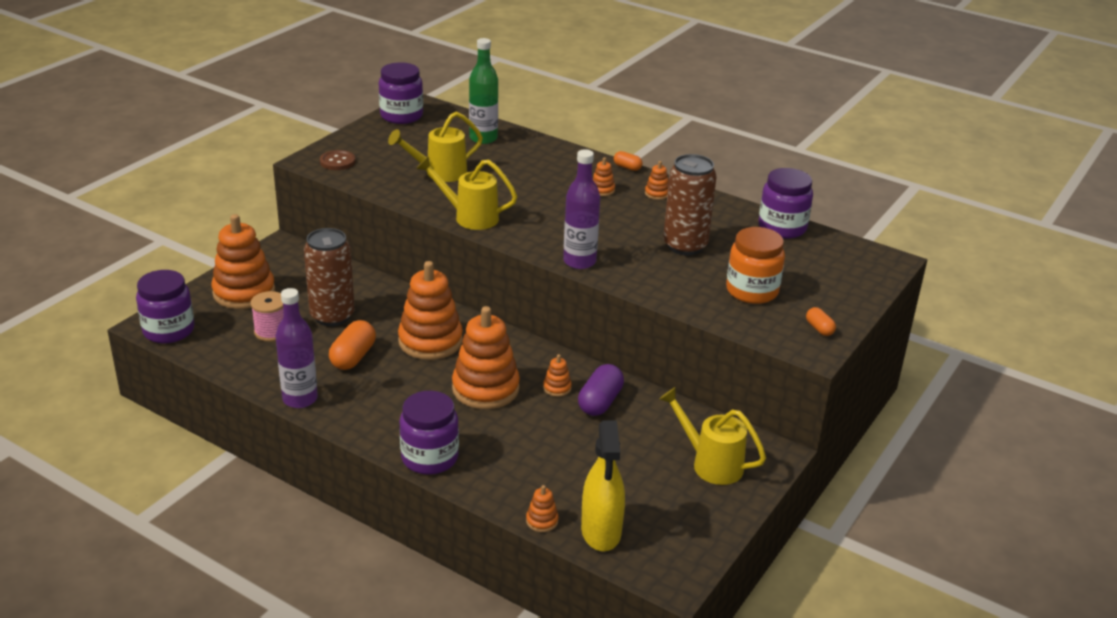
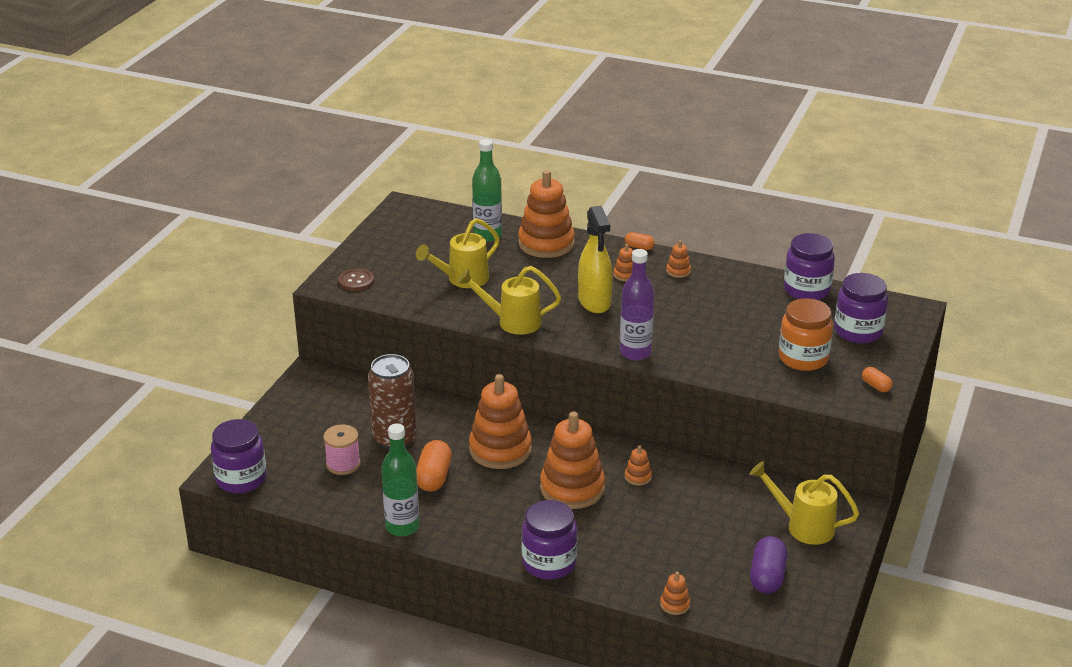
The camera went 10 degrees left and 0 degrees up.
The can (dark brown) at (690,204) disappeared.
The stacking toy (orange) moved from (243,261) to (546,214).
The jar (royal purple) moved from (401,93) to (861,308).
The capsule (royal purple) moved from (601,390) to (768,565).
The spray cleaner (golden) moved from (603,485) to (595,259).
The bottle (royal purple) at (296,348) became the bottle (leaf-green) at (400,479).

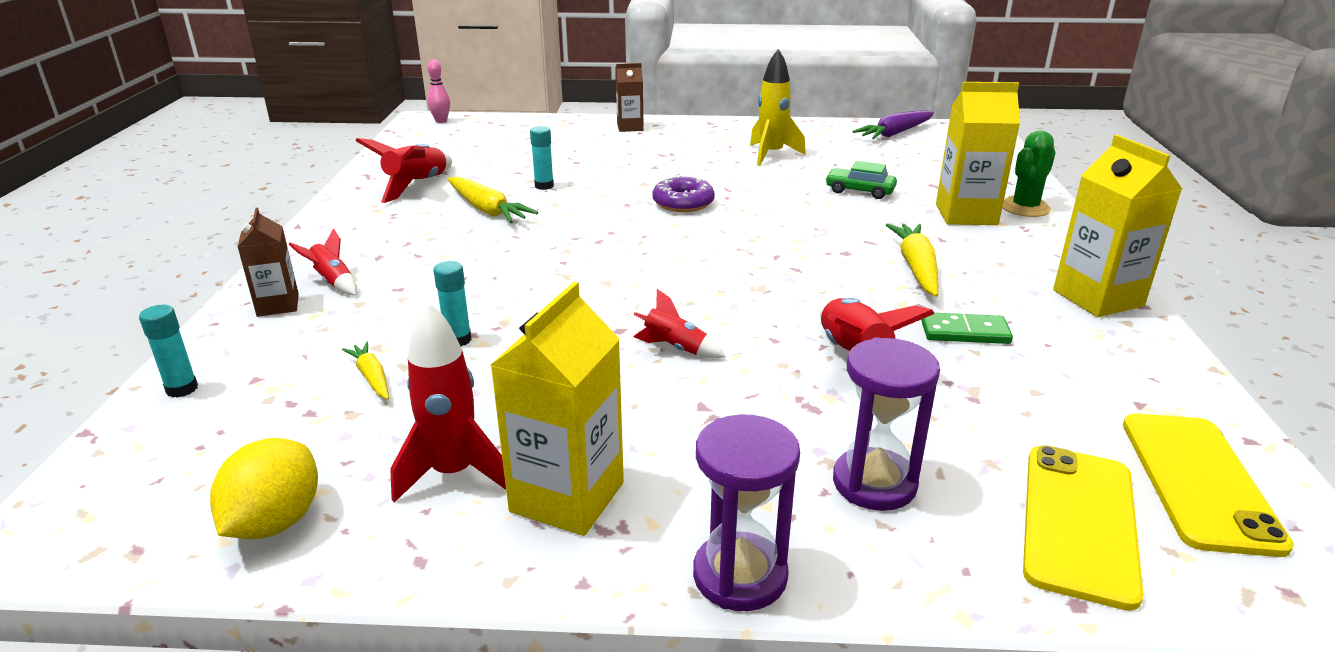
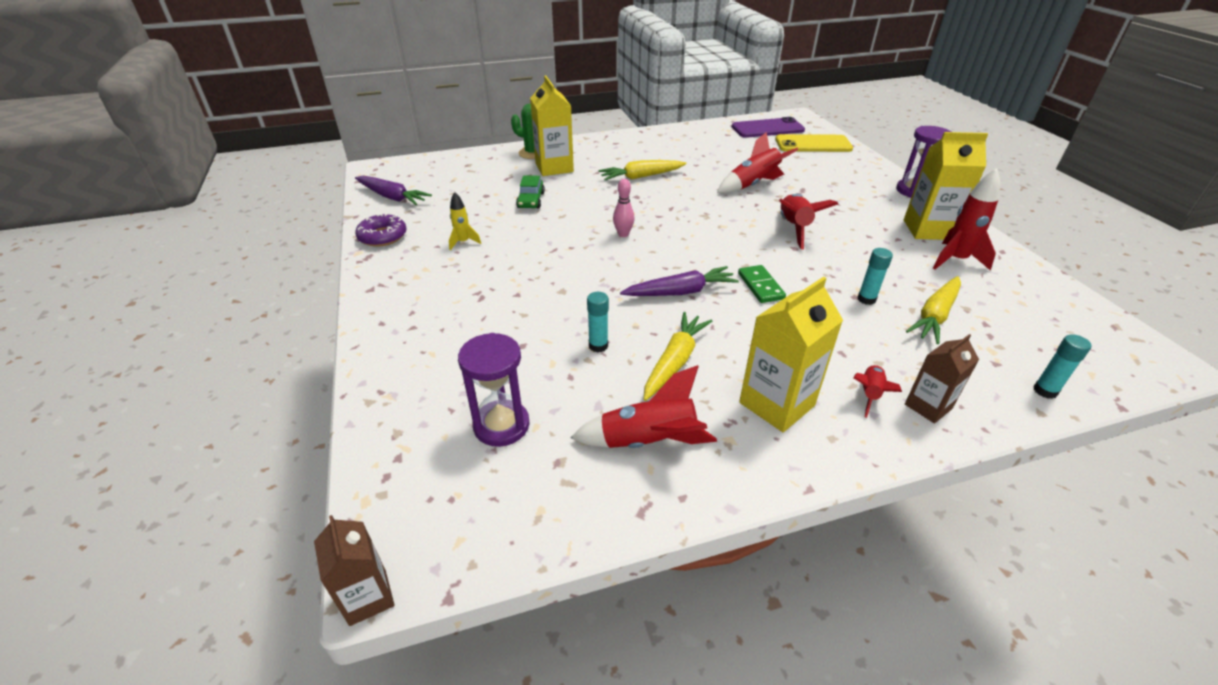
The camera went 110 degrees left and 10 degrees up.
The toy lemon (golden) at (264,488) disappeared.
The toy carrot (royal purple) at (679,281) appeared.
The bowling pin (pink) moved from (439,91) to (623,208).
The milk carton (dark brown) moved from (630,97) to (354,570).
The glazed donut (royal purple) moved from (683,193) to (380,230).
The hourglass (royal purple) moved from (886,424) to (494,390).
The domino (leaf-green) moved from (967,328) to (762,284).
The milk carton (golden) moved from (1117,226) to (791,354).
The smartphone (golden) at (1208,485) became the smartphone (royal purple) at (768,127).
The toy carrot (golden) at (365,371) changed to 1.72 times the size.
The toy rocket (scarlet) at (679,323) changed to 1.70 times the size.
The toy rocket (golden) at (778,107) changed to 0.59 times the size.

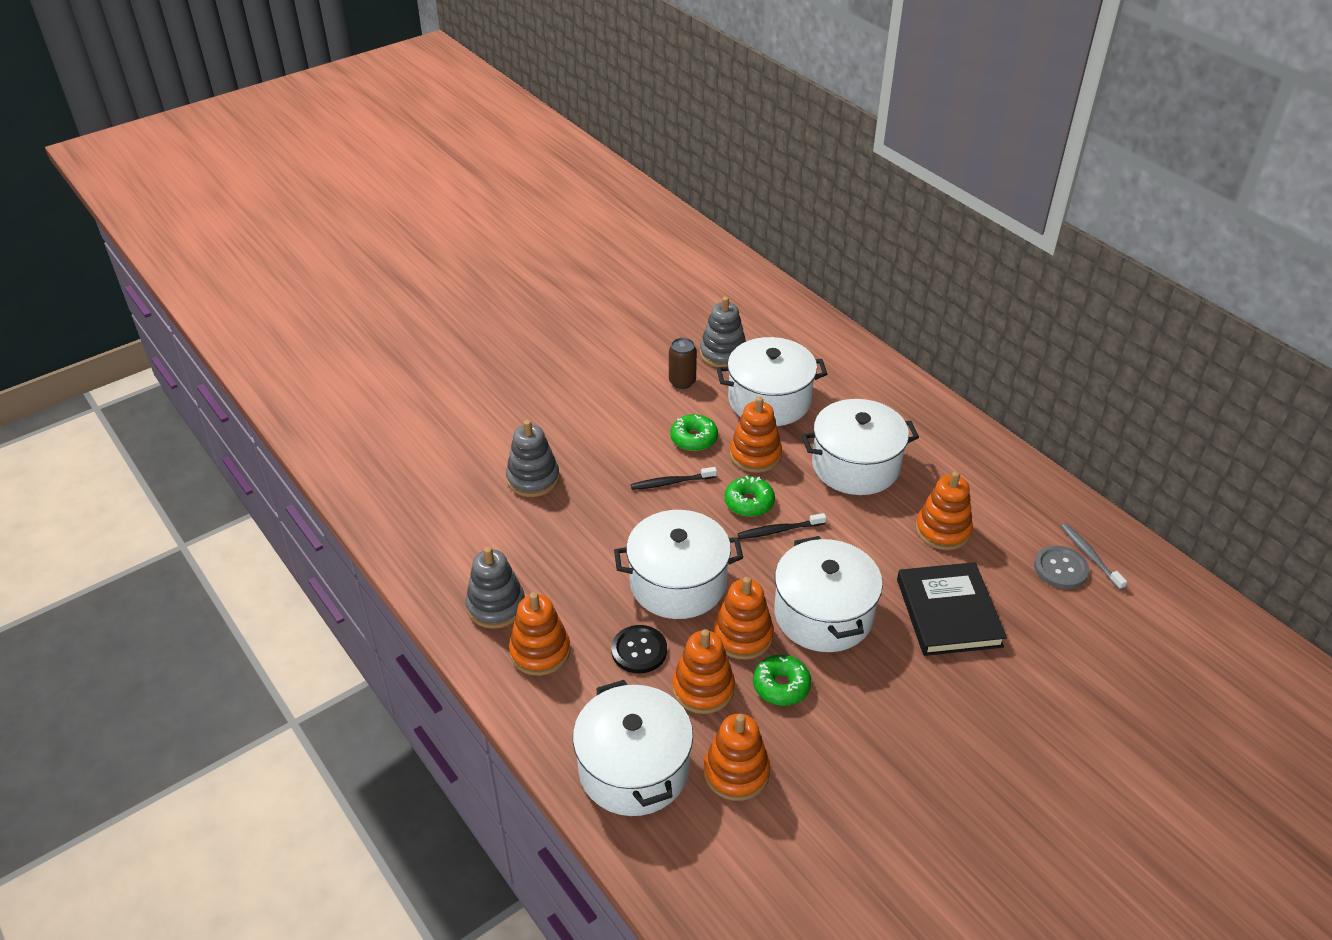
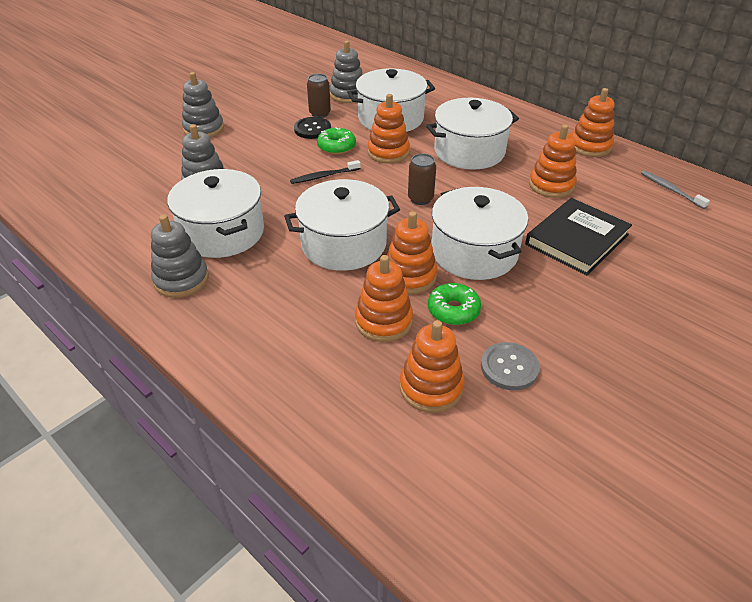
The camera went 10 degrees left and 0 degrees up.
The glazed donut (leaf-green) at (750,496) disappeared.
The stacking toy (gray) at (203,104) appeared.
The stacking toy (orange) moved from (540,634) to (593,122).
The stockpot (white) moved from (633,748) to (215,213).
The button (jet-black) moved from (639,649) to (312,128).
The button (gray) moved from (1061,567) to (510,366).
The tooth brush (jet-black) at (782,526) was replaced by the can (dark brown) at (422,179).
The hardcover (jet-black) at (952,609) turned 60 degrees clockwise.

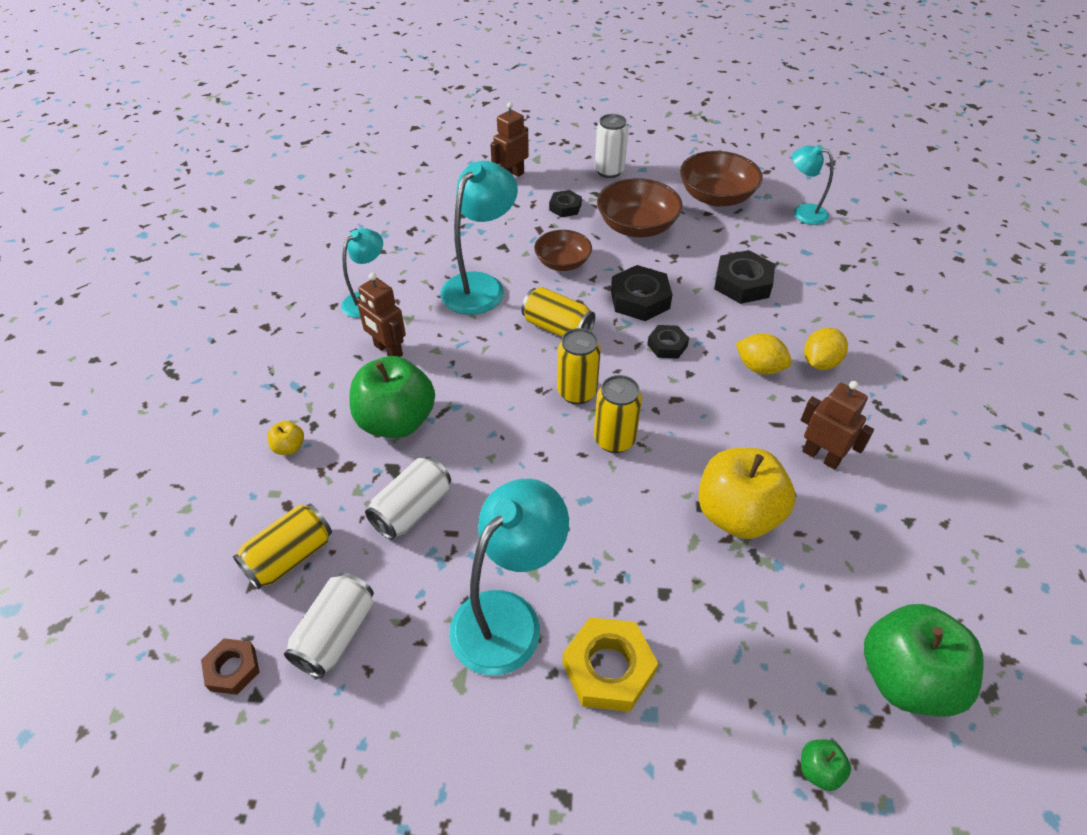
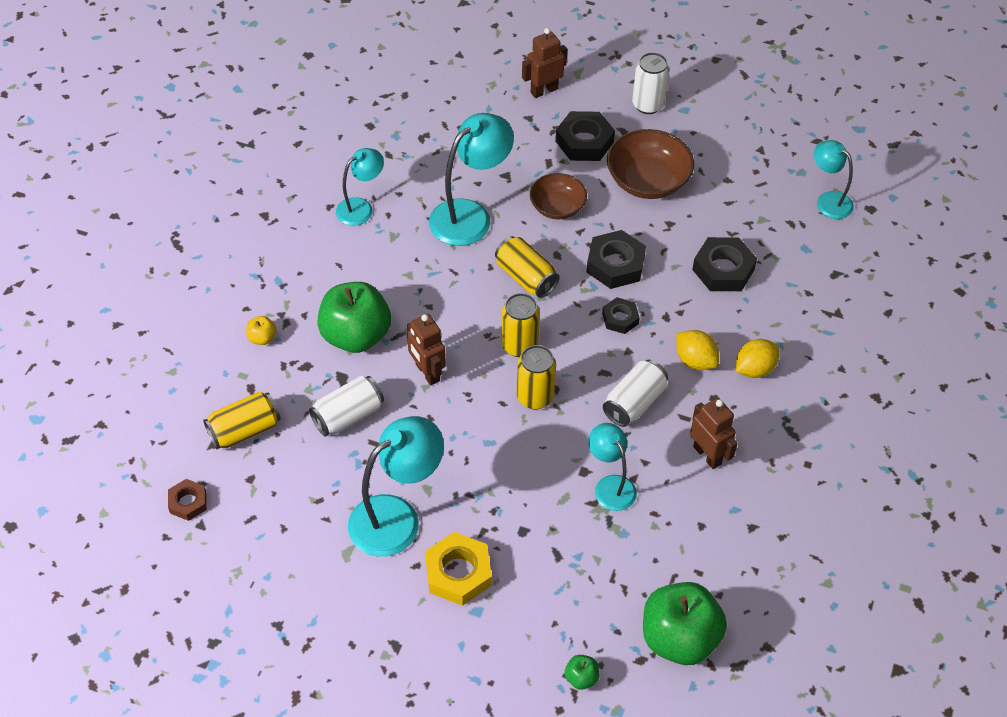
The camera went 15 degrees right and 5 degrees up.
The serving bowl (dark brown) at (721,178) disappeared.
The can (white) moved from (329,625) to (635,393).
The toy robot (dark brown) moved from (381,315) to (426,349).
The apple (golden) at (747,493) was replaced by the lamp (teal) at (612,467).
The hex nut (jet-black) at (565,203) changed to 1.68 times the size.

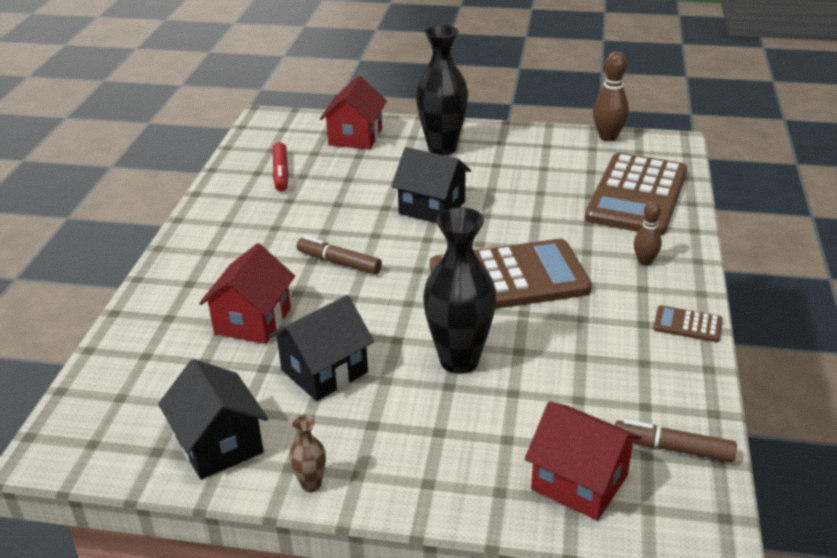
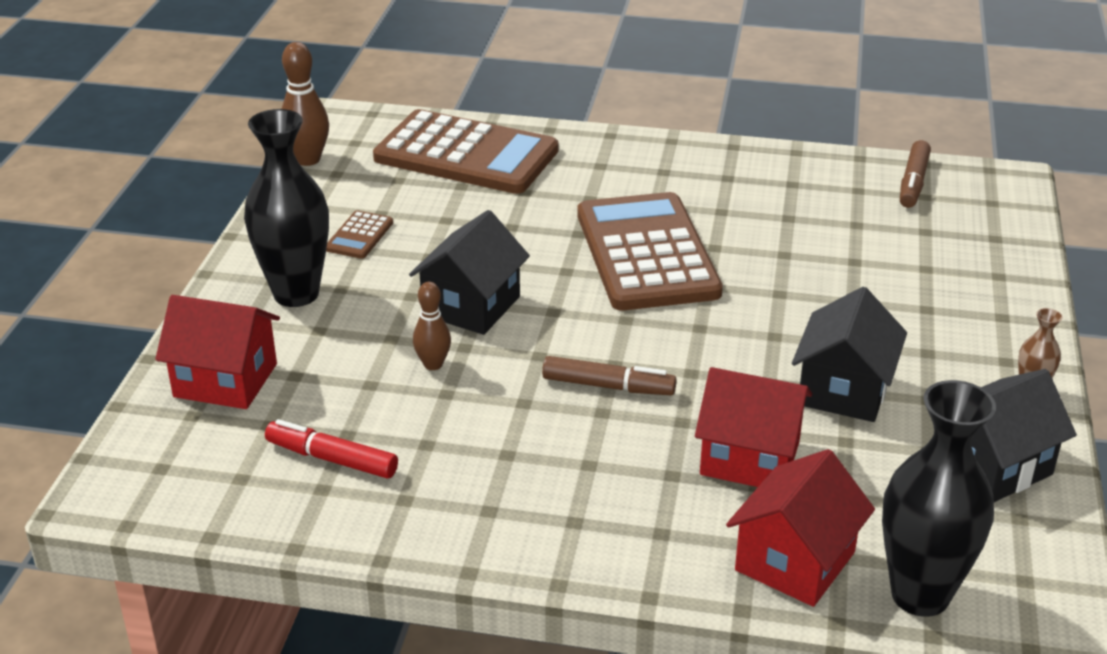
The camera went 90 degrees left and 0 degrees up.
The tall vase (jet-black) moved from (459,290) to (939,498).
The cottage (scarlet) moved from (583,460) to (800,528).
The bowling pin (dark brown) moved from (648,233) to (432,326).
The adding machine (dark brown) moved from (688,323) to (359,234).
The cottage (jet-black) at (321,348) turned 60 degrees clockwise.
The felt pen (scarlet) at (281,167) turned 150 degrees counterclockwise.
The felt pen (dark brown) at (339,255) turned 105 degrees counterclockwise.

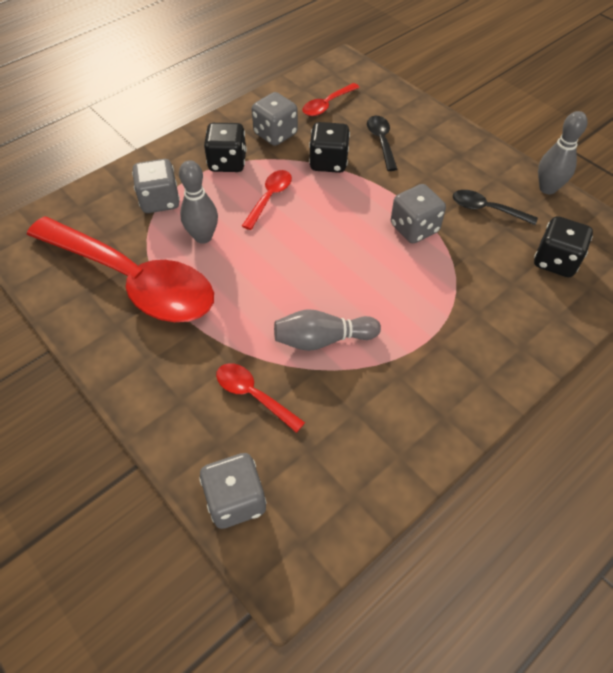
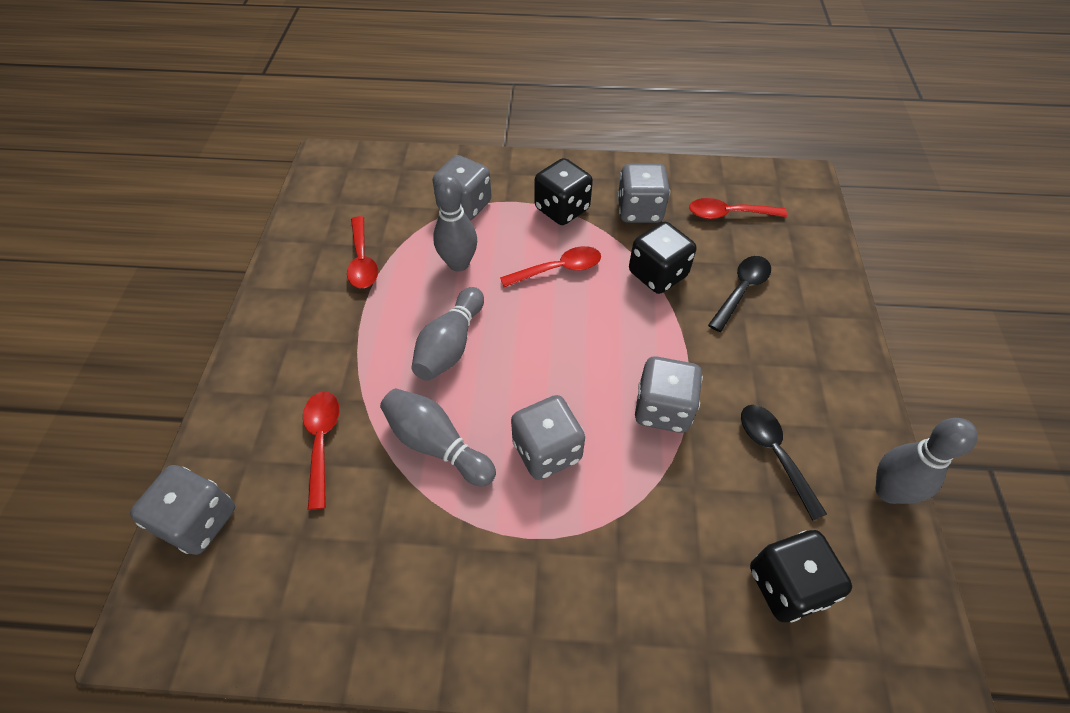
The camera went 45 degrees right and 0 degrees up.
The bowling pin (gray) at (447,334) appeared.
The game die (gray) at (548,437) appeared.
The tablespoon (scarlet) at (120,269) changed to 0.41 times the size.

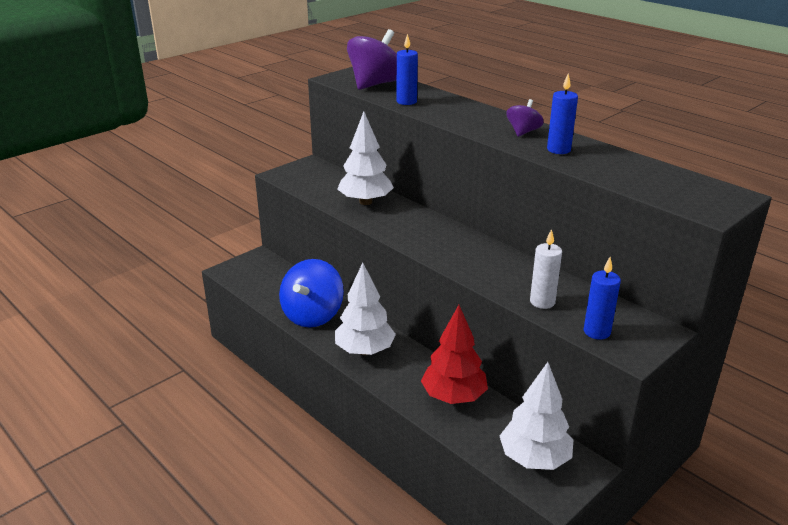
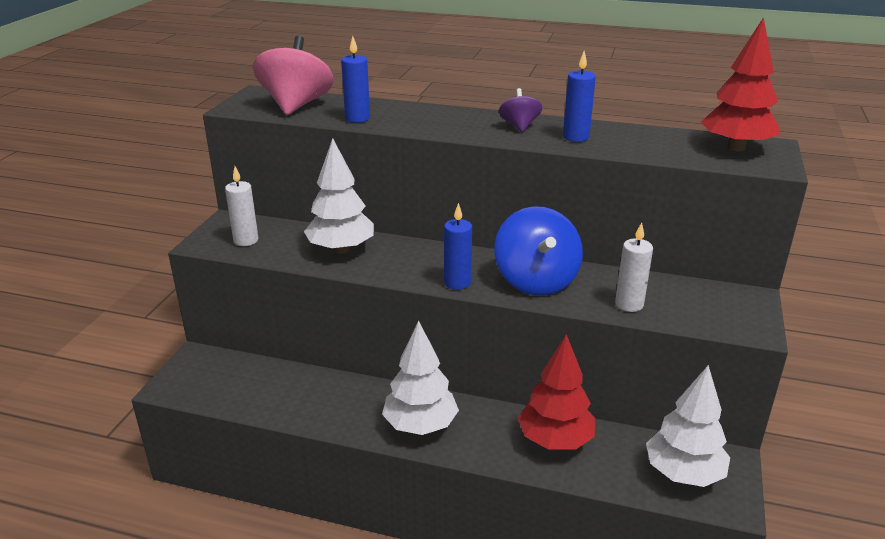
The camera went 30 degrees left and 0 degrees up.
The pillar candle (white) at (242,206) appeared.
The tree (scarlet) at (740,84) appeared.
The whirligig (cobalt) moved from (311,293) to (538,251).
The pillar candle (cobalt) moved from (602,298) to (458,246).
The whirligig (royal purple) at (372,59) became the whirligig (pink) at (293,75).

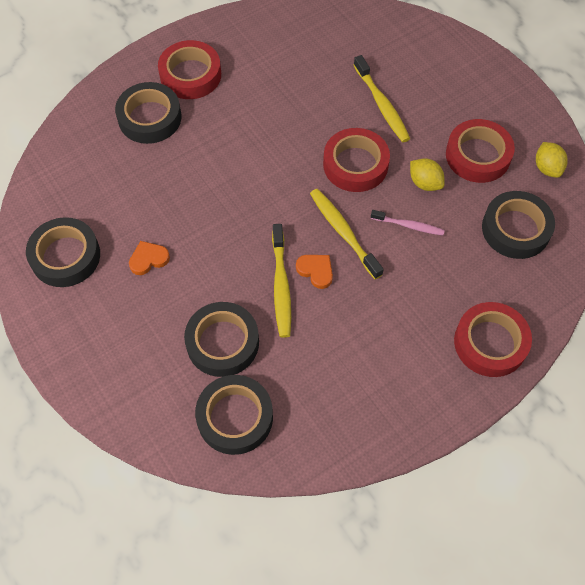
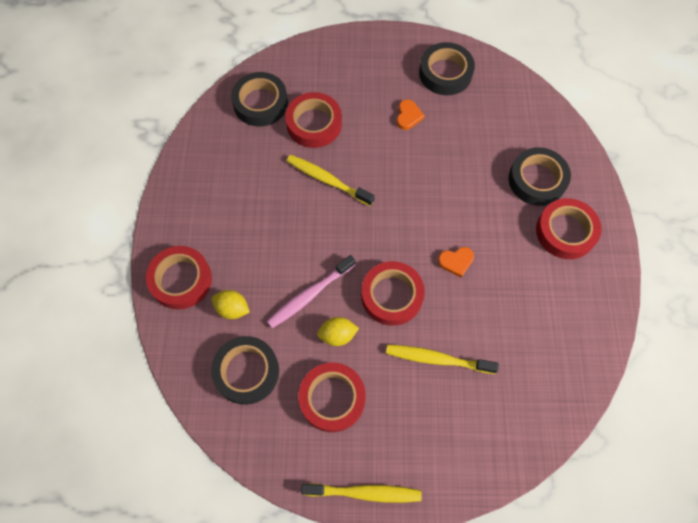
The camera went 125 degrees right and 5 degrees up.
The love heart (orange) moved from (314,272) to (456,262).
The tooth brush (golden) moved from (347,234) to (361,493).
The toy lemon (golden) moved from (552,160) to (231,304).
The roll of tape (jet-black) at (221,339) became the roll of tape (scarlet) at (313,120).
The tooth brush (pink) at (408,222) changed to 1.56 times the size.

